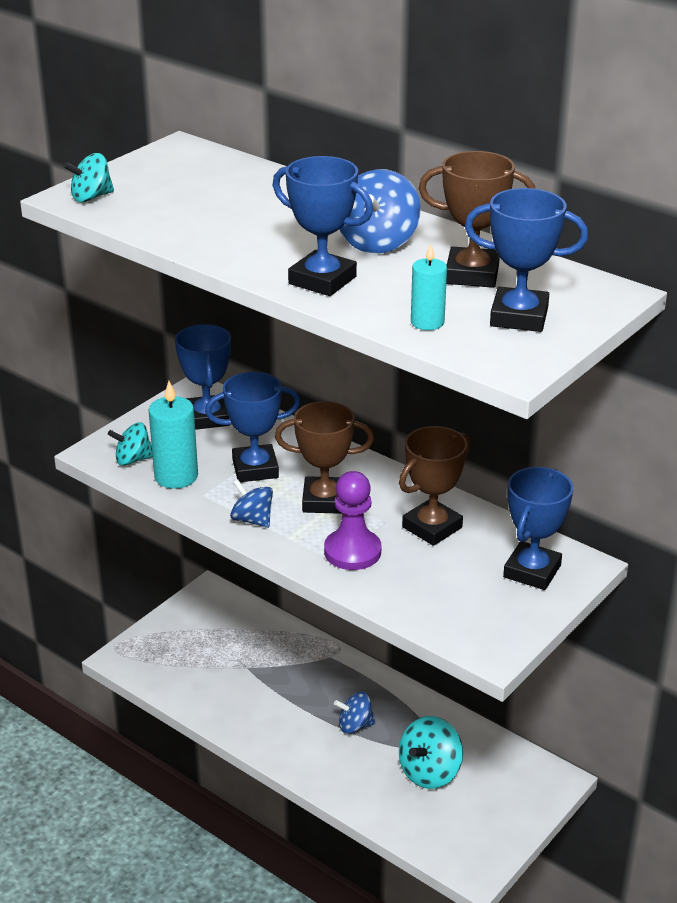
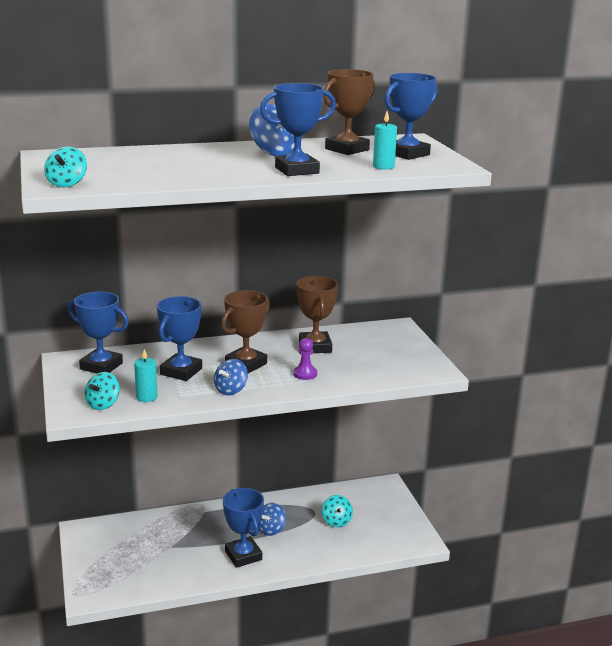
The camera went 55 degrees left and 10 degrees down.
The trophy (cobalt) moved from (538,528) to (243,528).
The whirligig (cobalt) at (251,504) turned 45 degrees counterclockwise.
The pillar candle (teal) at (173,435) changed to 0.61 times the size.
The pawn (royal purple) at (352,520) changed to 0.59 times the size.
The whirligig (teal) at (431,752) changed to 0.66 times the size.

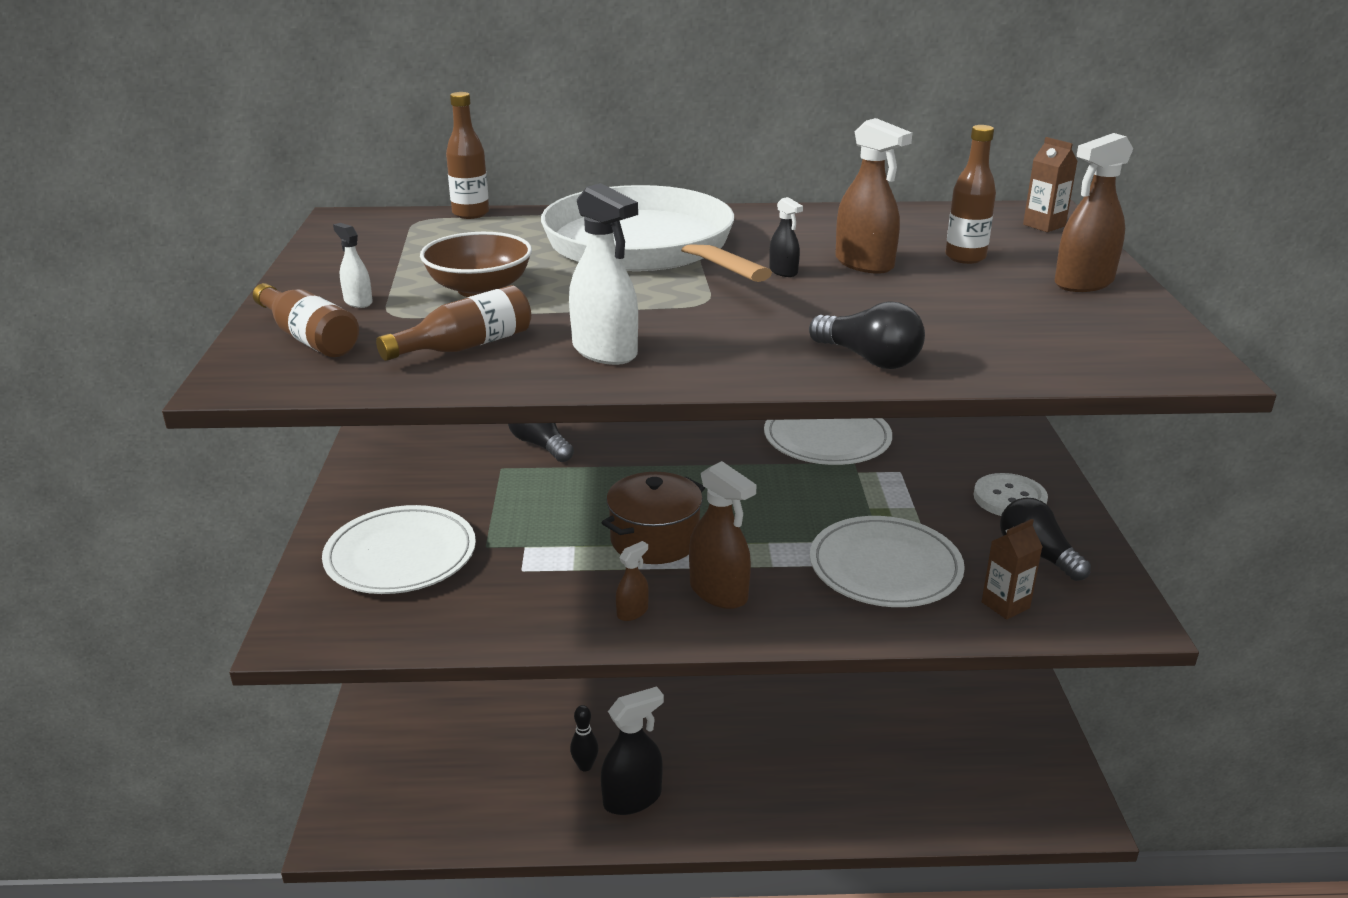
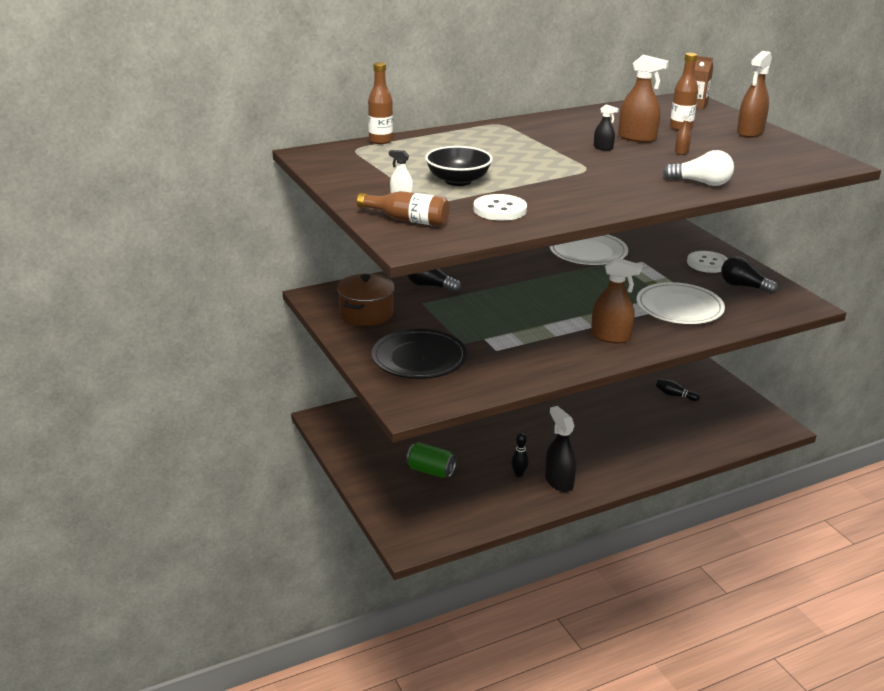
The camera went 25 degrees left and 0 degrees up.
The skillet (white) at (656,233) disappeared.
The spray cleaner (white) at (603,274) disappeared.
The milk carton (dark brown) at (1012,569) disappeared.
The can (leaf-green) at (431,460) appeared.
The bowling pin (jet-black) at (678,390) appeared.
The stockpot (dark brown) moved from (653,518) to (366,300).
The spray cleaner (dark brown) moved from (632,581) to (683,131).
The bottle (dark brown) at (453,323) was replaced by the button (white) at (500,207).
The plate (white) at (399,549) became the plate (jet-black) at (419,354).
The serving bowl (dark brown) at (476,264) became the serving bowl (jet-black) at (459,166).
The light bulb (jet-black) at (867,335) became the light bulb (white) at (698,168).
The spray cleaner (jet-black) at (632,750) turned 60 degrees counterclockwise.

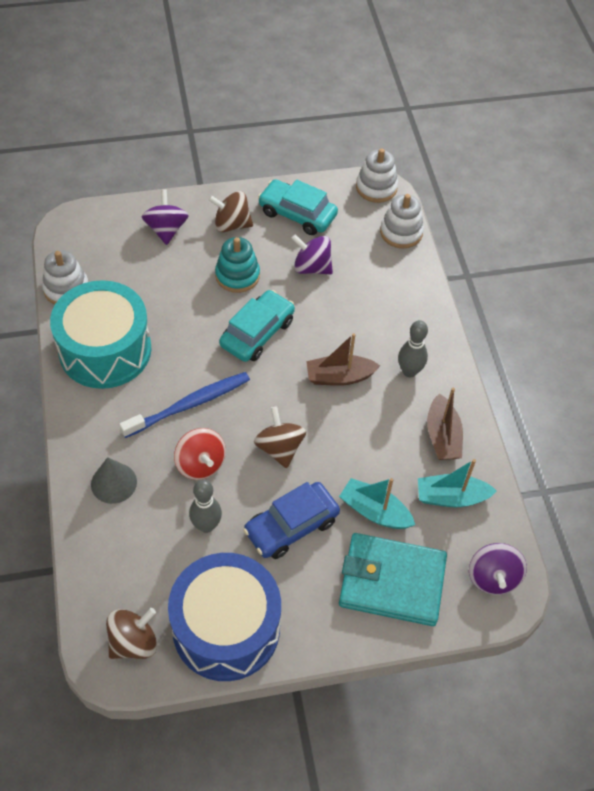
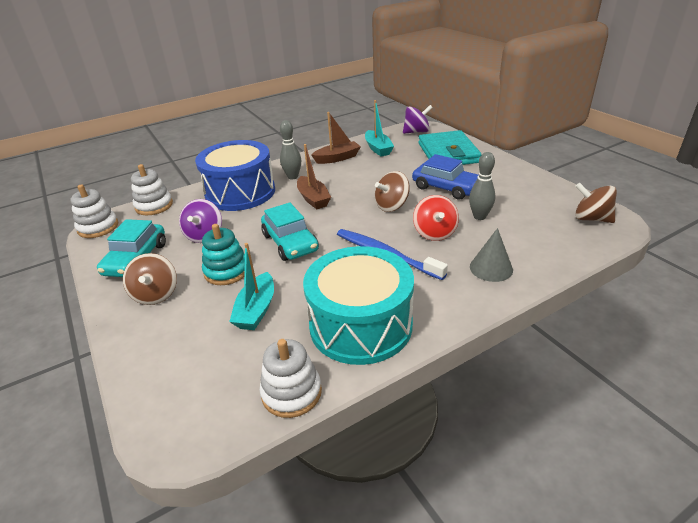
The camera went 105 degrees left and 20 degrees down.
The whirligig (royal purple) at (165,217) disappeared.
The snare drum (cobalt) moved from (224,617) to (235,175).
The sailboat (teal) moved from (377,503) to (251,286).
The whirligig (scarlet) at (200,454) turned 135 degrees clockwise.
The car (teal) at (257,326) turned 135 degrees counterclockwise.

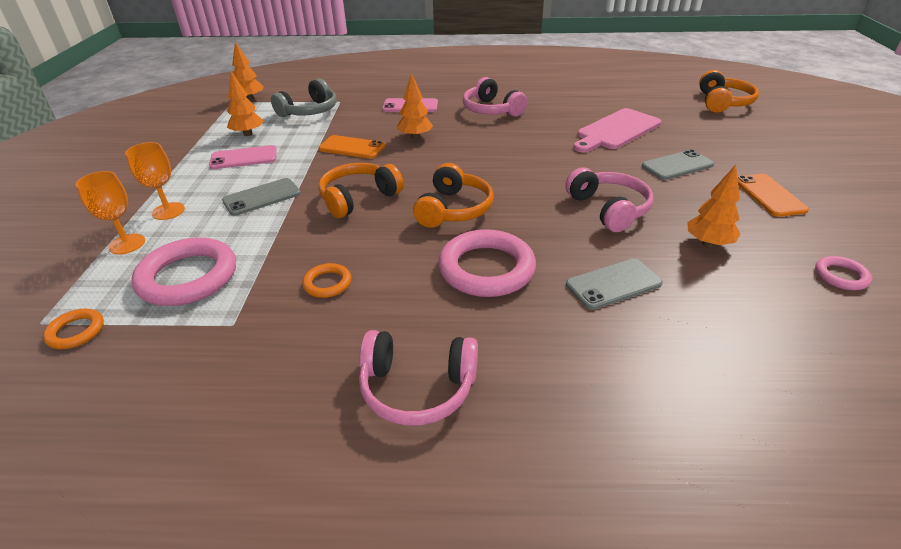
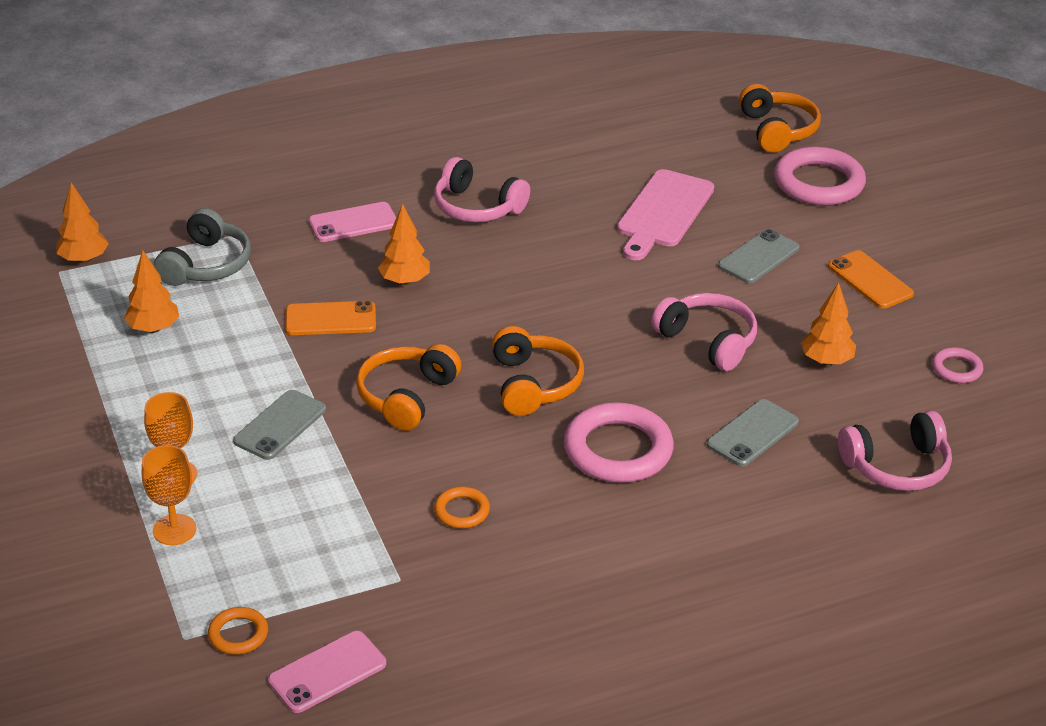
The camera went 25 degrees left and 0 degrees up.
The hoop (pink) moved from (184,271) to (820,176).
The smartphone (pink) moved from (243,157) to (327,672).
The over-ear headphones (pink) moved from (418,378) to (895,451).

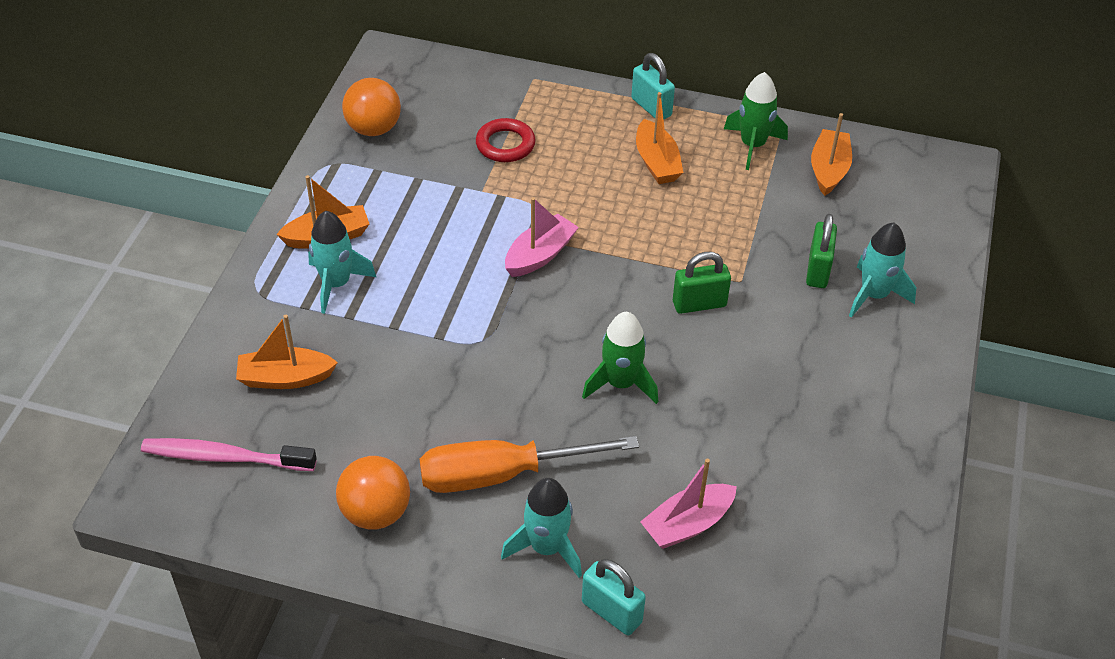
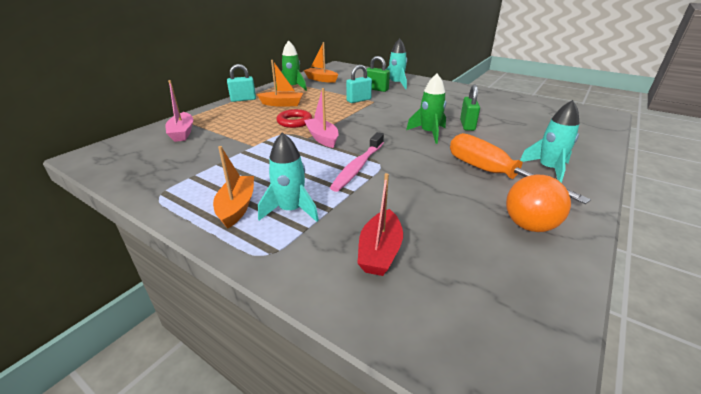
The camera went 70 degrees left and 15 degrees down.
The sphere (orange) at (371,107) disappeared.
The tooth brush (pink) moved from (229,454) to (357,162).
The hoop (scarlet) moved from (506,140) to (294,118).
The small lock (teal) moved from (614,597) to (359,84).
The sailboat (pink) moved from (688,504) to (179,111).
The small lock (leaf-green) moved from (702,283) to (470,108).
The sailboat (orange) at (287,352) became the sailboat (scarlet) at (380,224).
The hand screwdriver (orange) at (529,464) turned 135 degrees clockwise.

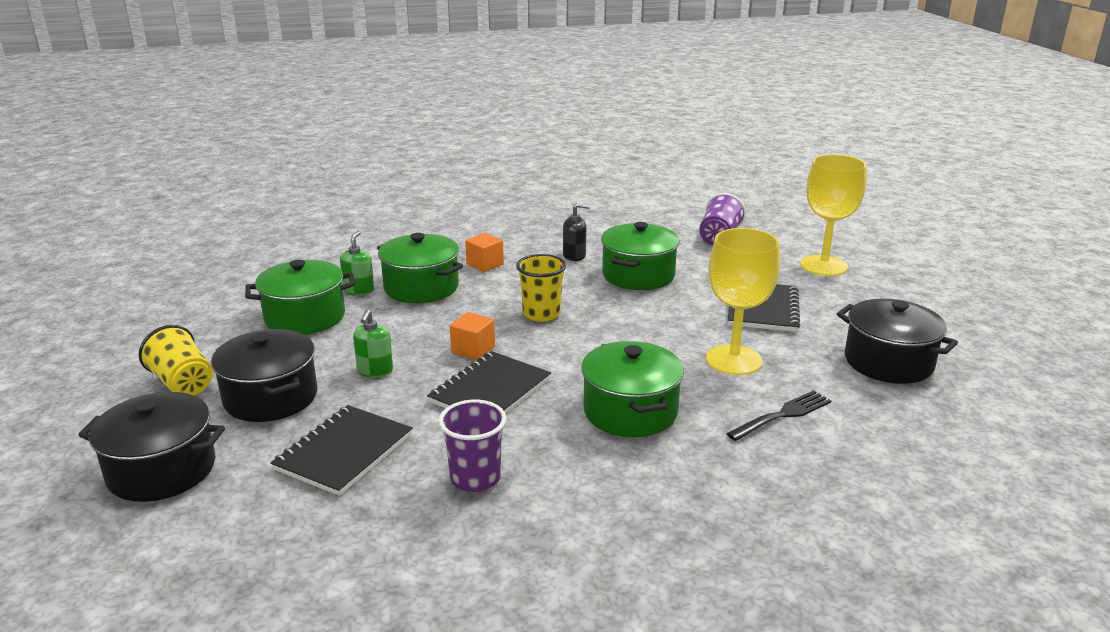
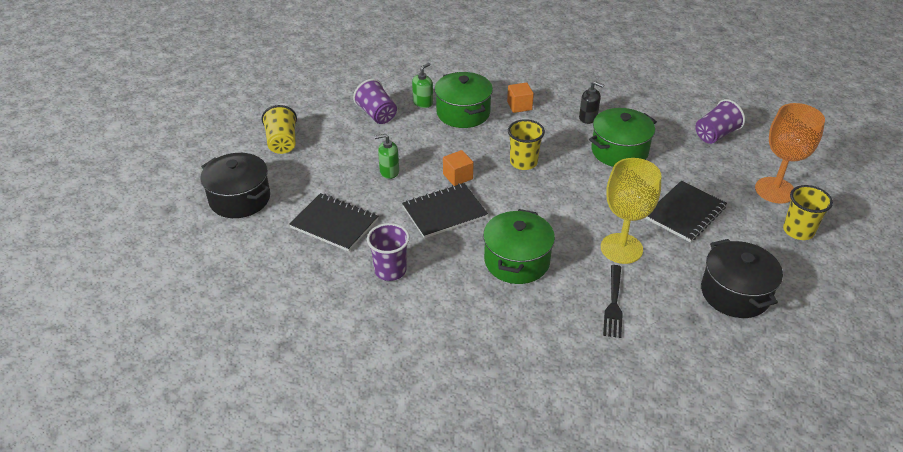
The camera went 30 degrees right and 15 degrees up.
The stockpot (jet-black) at (264,375) disappeared.
The tumbler (golden) at (808,212) appeared.
The stockpot (leaf-green) at (300,297) was replaced by the tumbler (royal purple) at (375,101).
The goblet (golden) at (833,215) became the goblet (orange) at (790,153).
The notepad (jet-black) at (342,450) turned 60 degrees clockwise.
The soap dispenser (leaf-green) at (373,343) turned 45 degrees clockwise.
The dinner fork (jet-black) at (778,415) turned 105 degrees clockwise.

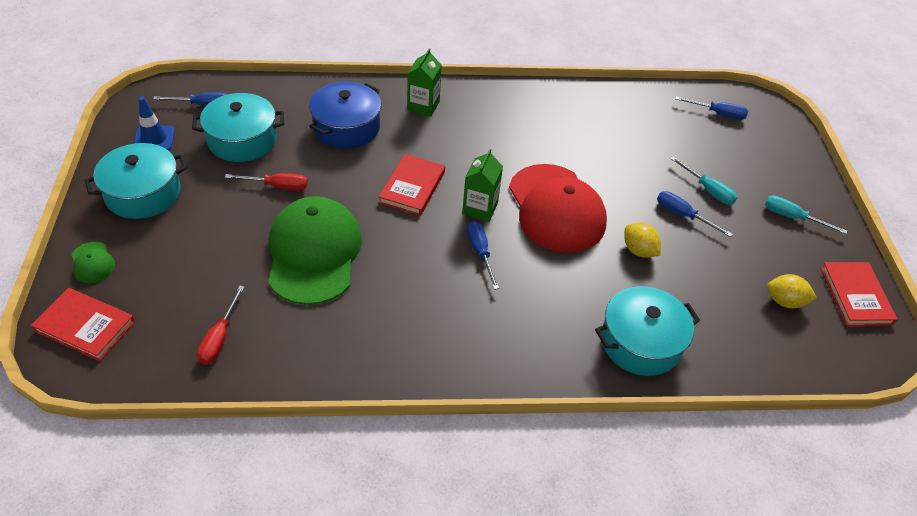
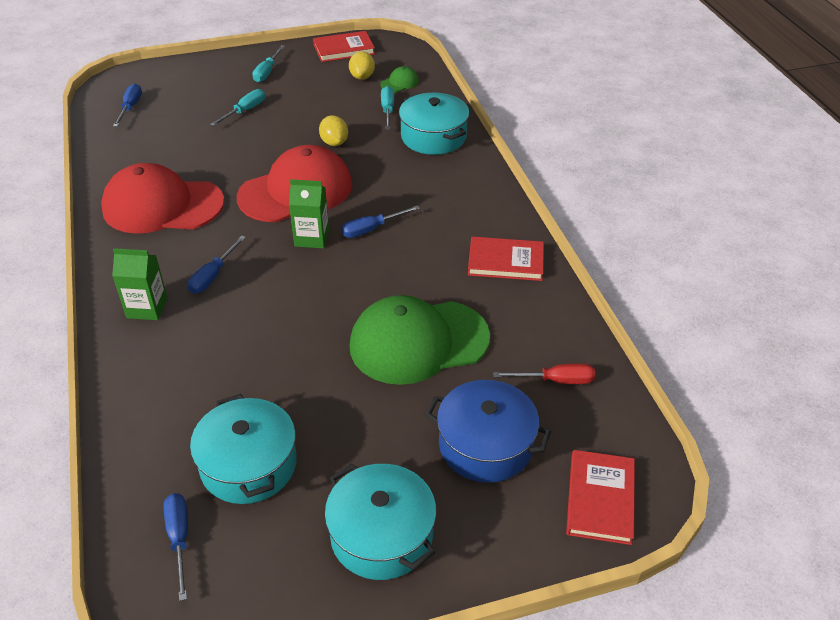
The camera went 100 degrees left and 5 degrees down.
The road cone (cobalt) at (154,124) disappeared.
The hand screwdriver (scarlet) at (266,182) disappeared.
The peaked cap (scarlet) at (162,198) appeared.
The hand screwdriver (teal) at (387,108) appeared.
The peaked cap (leaf-green) moved from (93,262) to (399,79).
The stockpot (cobalt) moved from (345,115) to (488,431).
The hardcover (scarlet) moved from (411,185) to (506,259).
The hand screwdriver (cobalt) moved from (695,214) to (217,264).
The toy lemon (golden) at (642,240) turned 60 degrees counterclockwise.

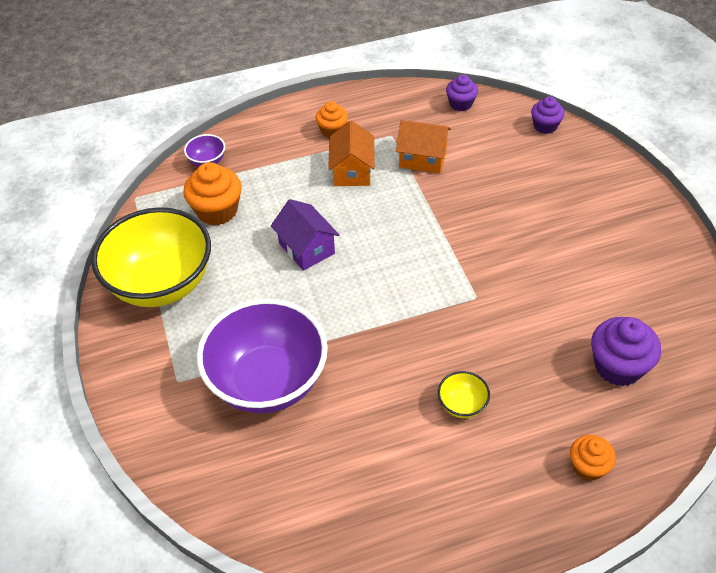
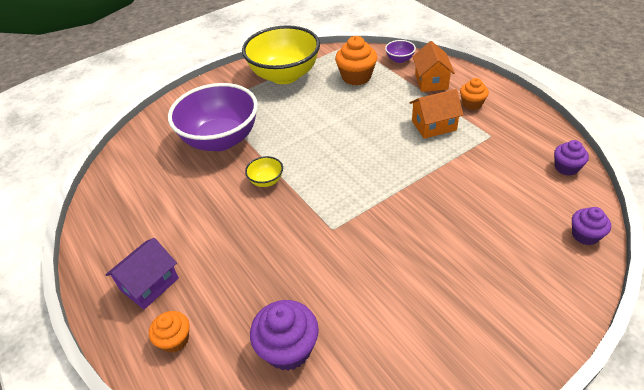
The camera went 75 degrees right and 5 degrees down.
The cottage (royal purple) moved from (305,235) to (142,274).
The cottage (orange) moved from (423,146) to (434,66).
The serving bowl (golden) moved from (464,394) to (264,171).

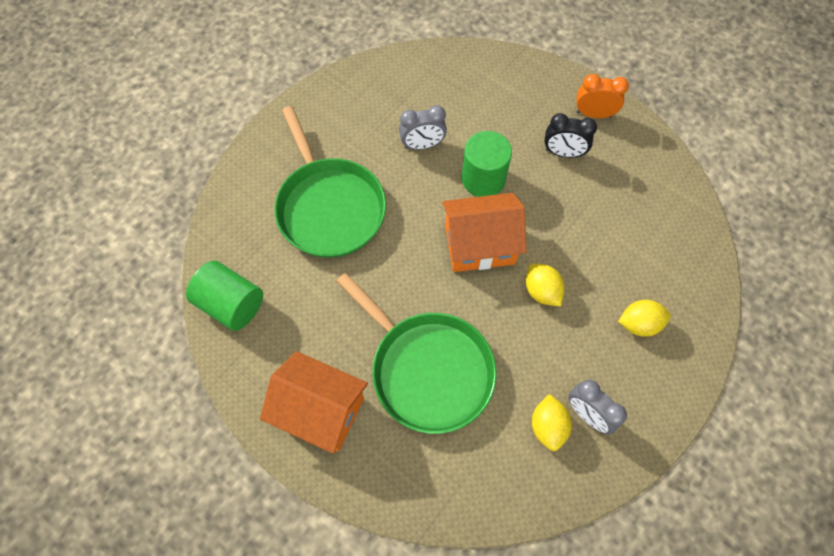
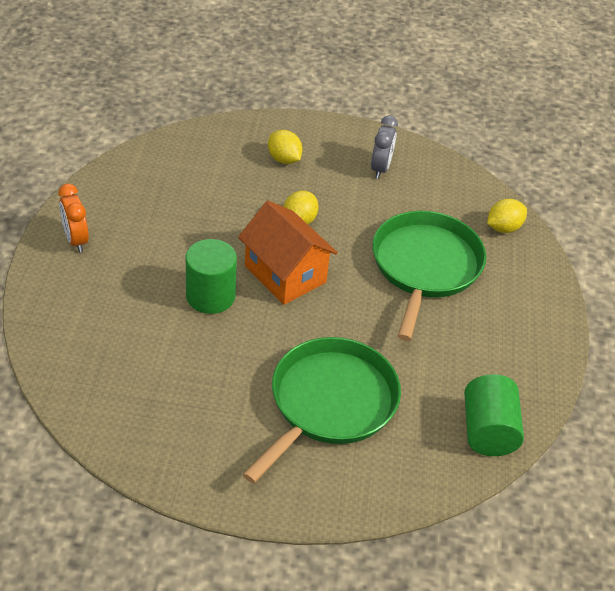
The camera went 125 degrees left and 20 degrees down.
The cottage (orange) at (314,402) disappeared.
The alarm clock (gray) at (423,127) disappeared.
The alarm clock (jet-black) at (570,135) disappeared.
The toy lemon (golden) moved from (552,422) to (507,216).

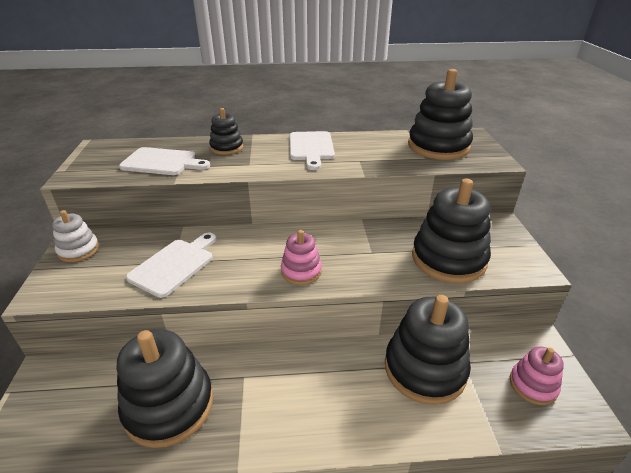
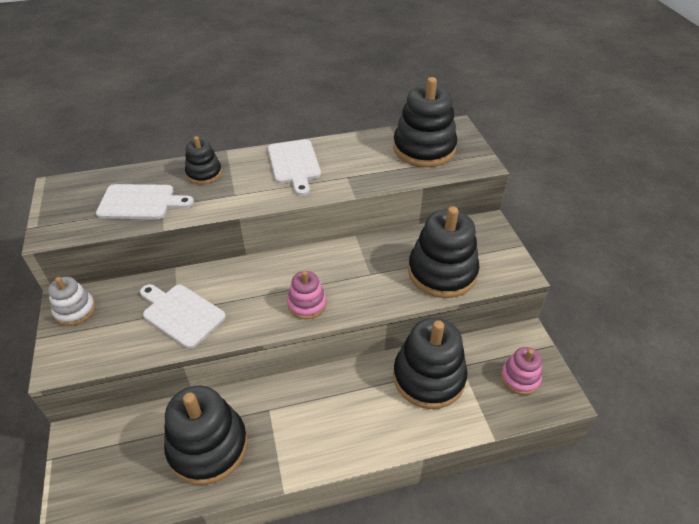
The camera went 10 degrees left and 10 degrees up.
The chopping board (white) at (171,265) turned 75 degrees counterclockwise.

